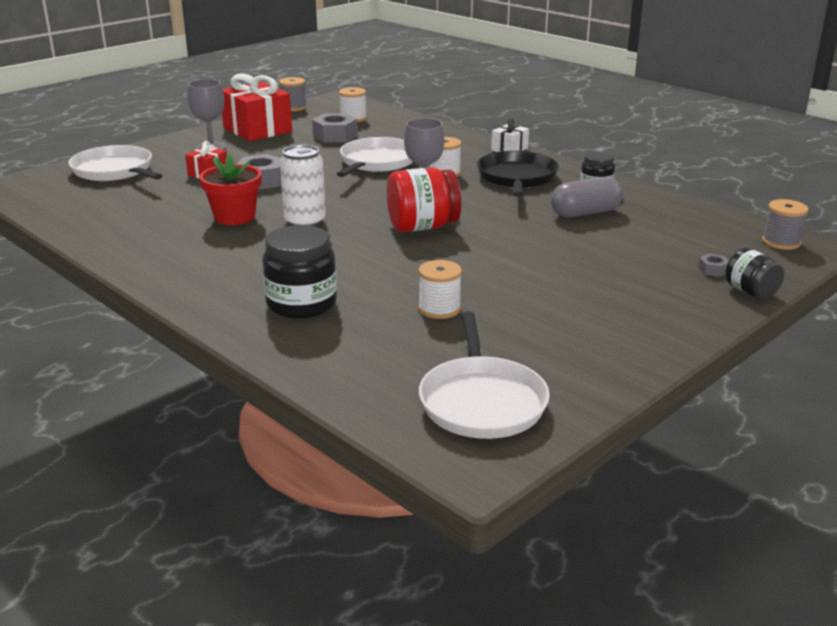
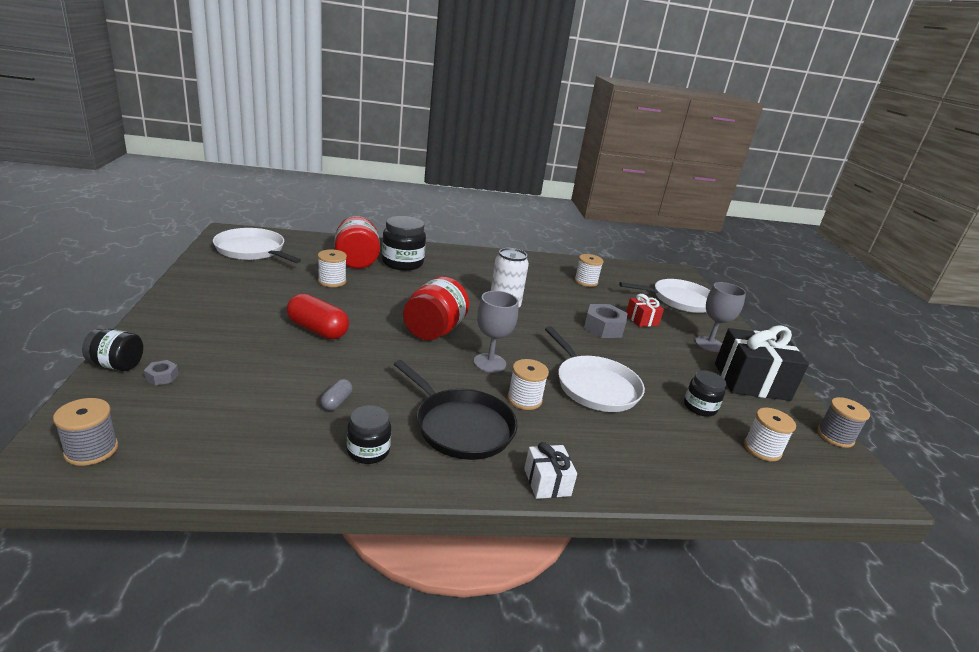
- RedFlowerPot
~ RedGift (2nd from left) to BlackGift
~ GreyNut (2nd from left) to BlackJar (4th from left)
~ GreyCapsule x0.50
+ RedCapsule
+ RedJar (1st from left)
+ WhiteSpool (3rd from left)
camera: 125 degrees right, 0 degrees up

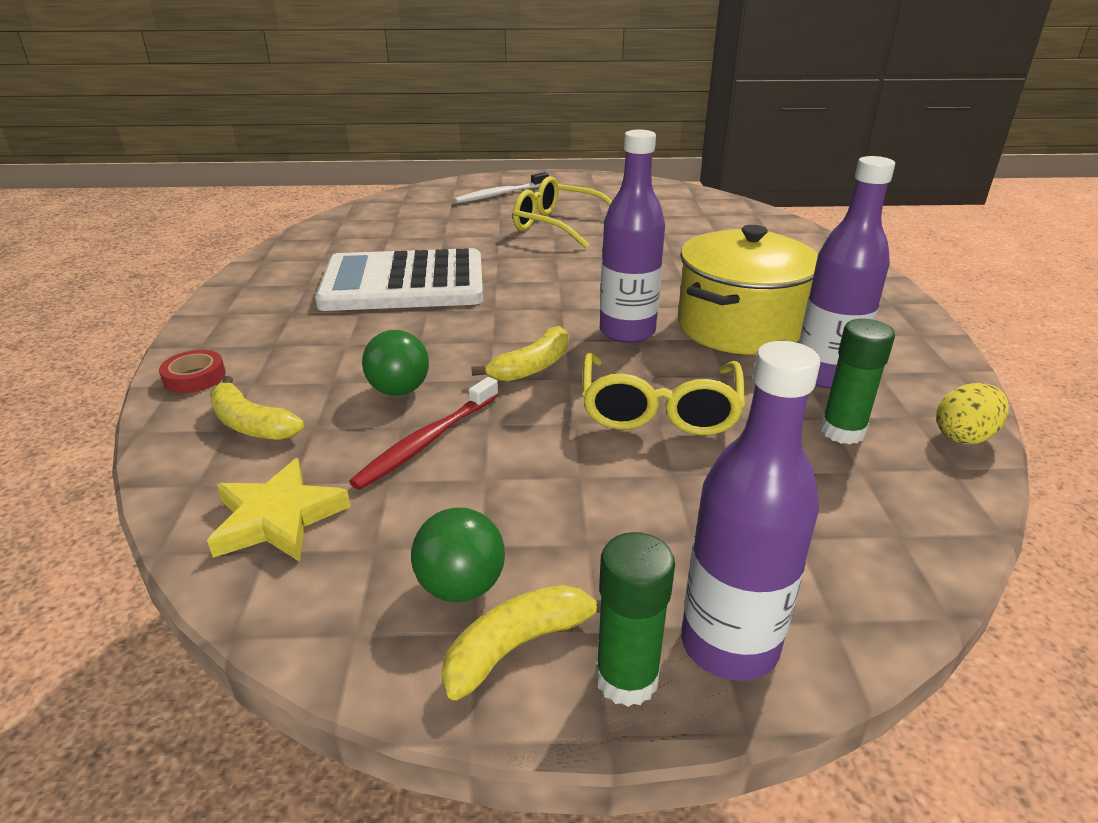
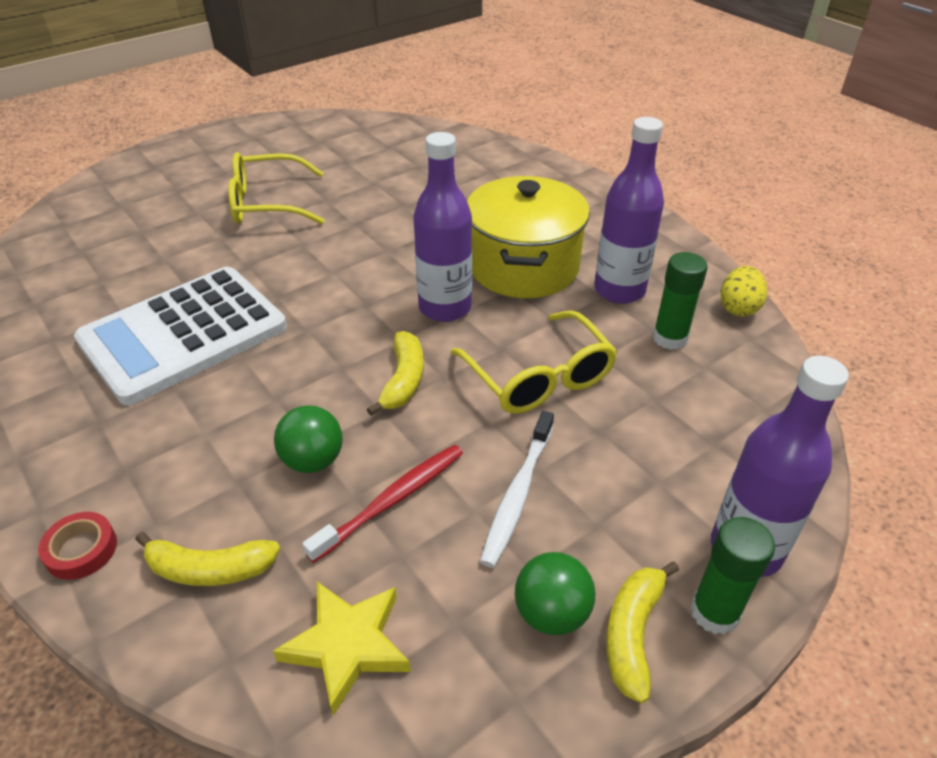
~ RedToothbrush 135 degrees counterclockwise
~ WhiteToothbrush
camera: 35 degrees left, 10 degrees up

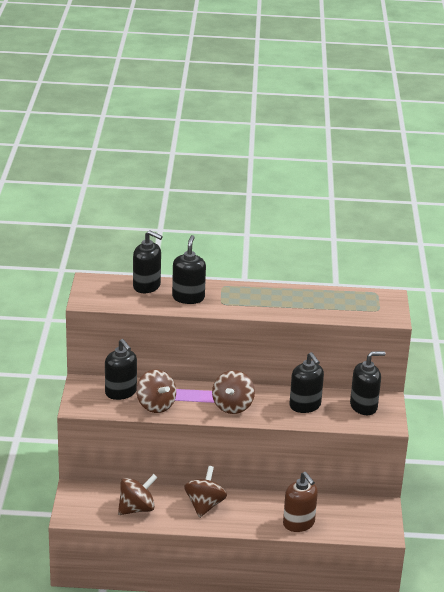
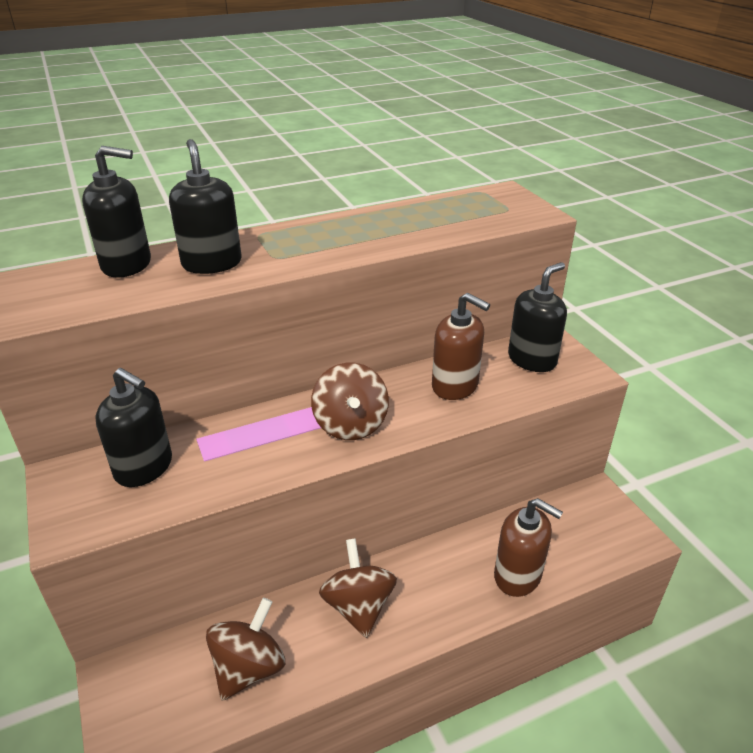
- BrownSpinningTop (2nd from left)
~ BlackSoapDispenser (4th from left) to BrownSoapDispenser (1st from left)
camera: 25 degrees left, 5 degrees up

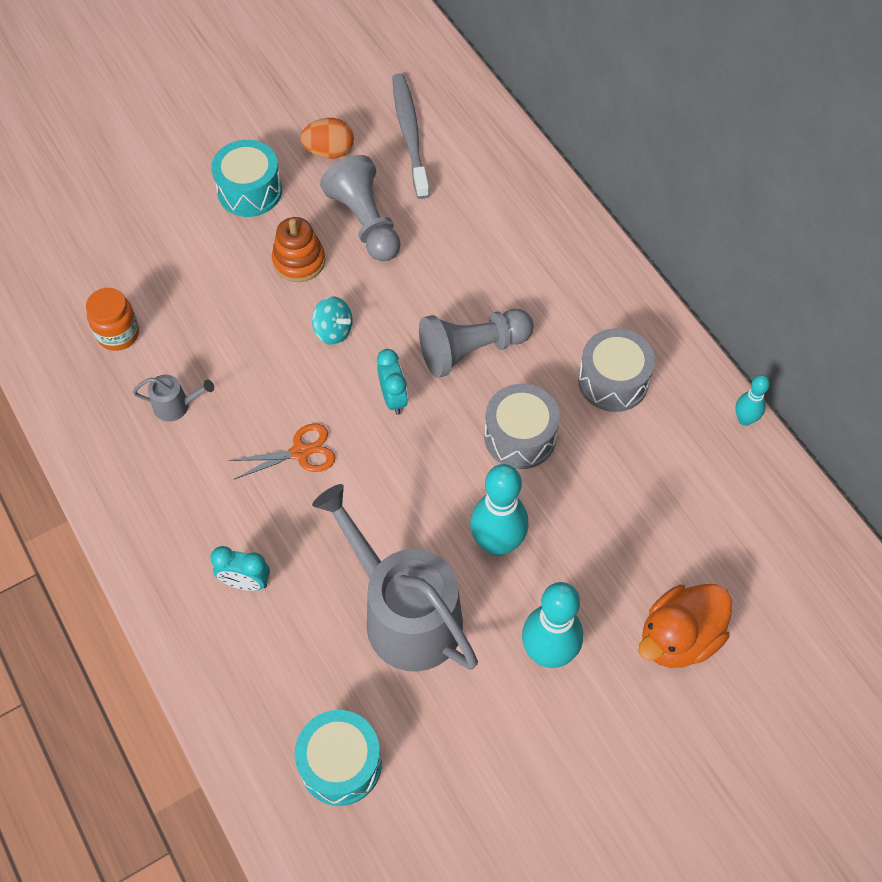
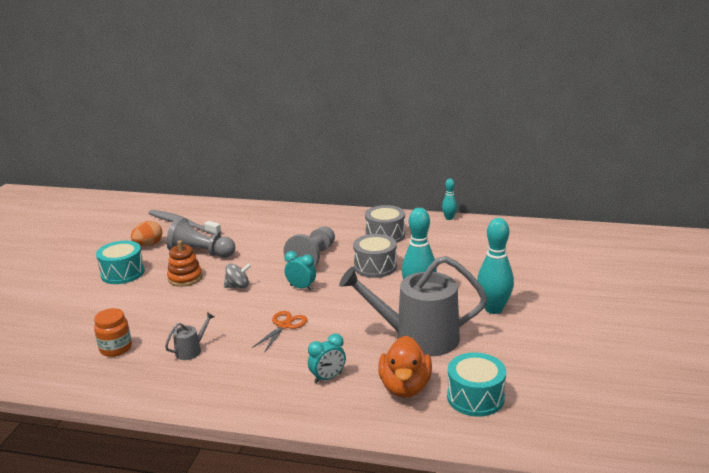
~ TurquoiseSpinningTop to GreySpinningTop
~ OrangeDuck
camera: 45 degrees left, 35 degrees down

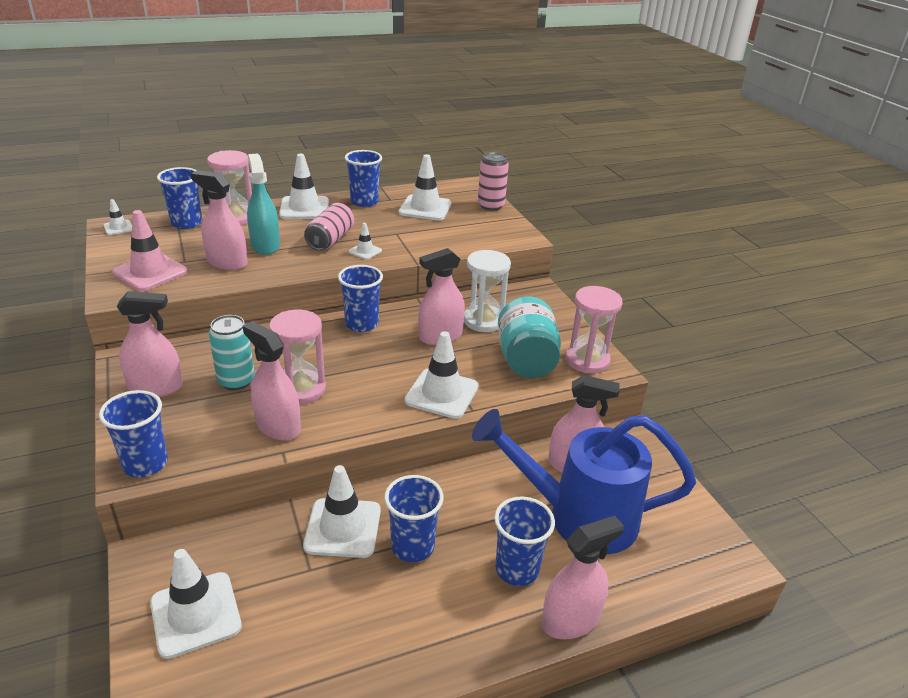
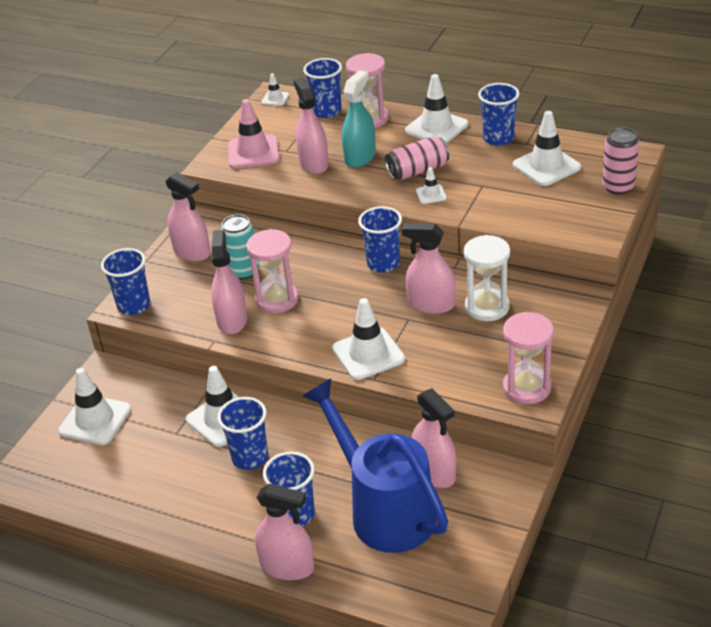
- TurquoiseJar
camera: 50 degrees right, 5 degrees up

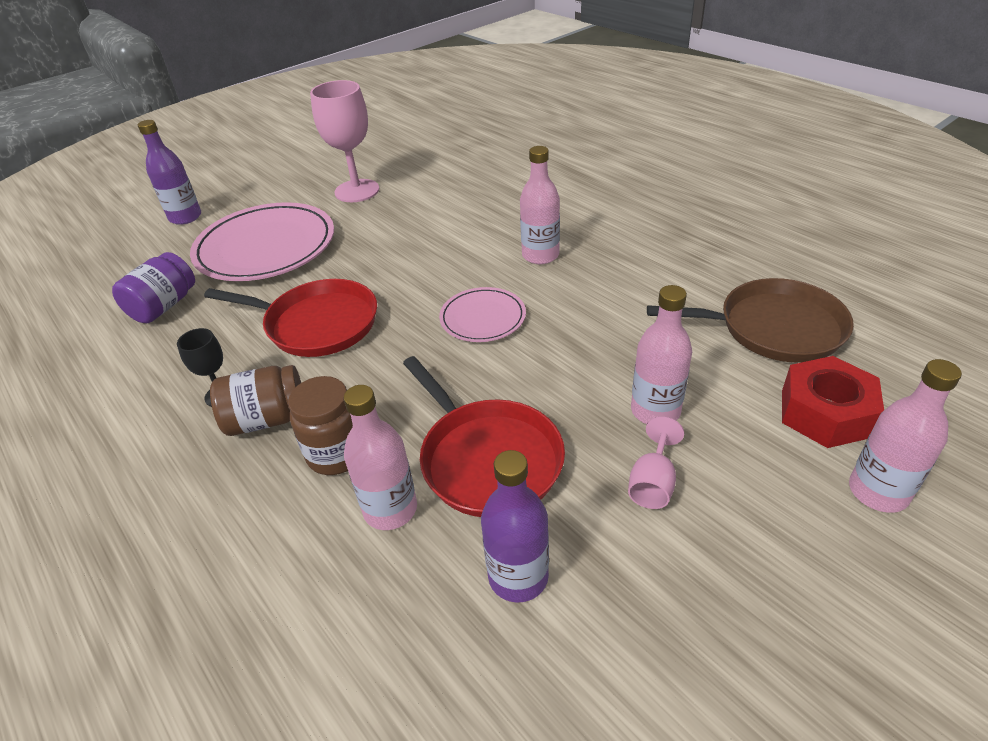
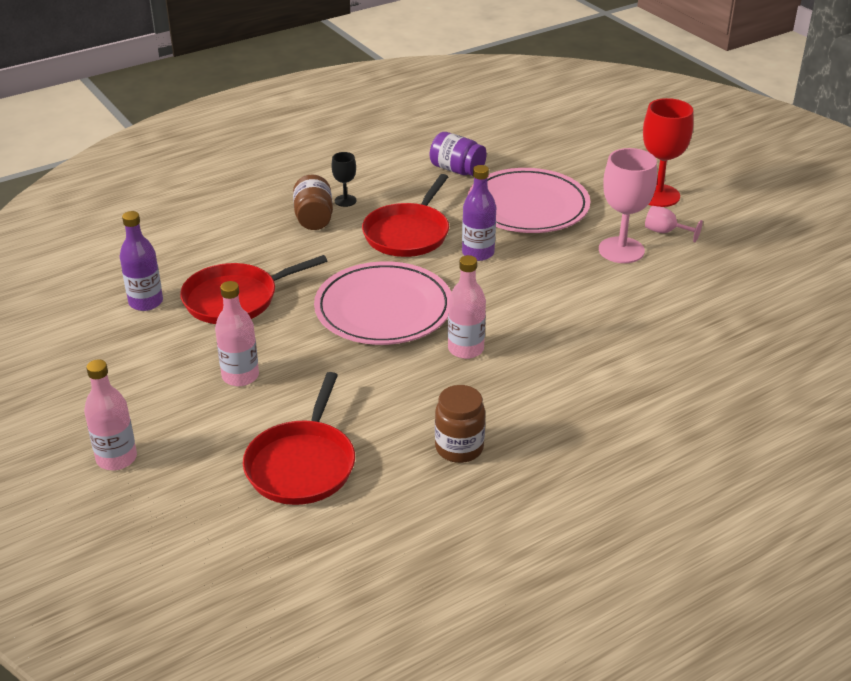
~ PurpleBottle (1st from left in the first image) to PurpleBottle (2nd from left)
~ BrownJar (2nd from left)
- PinkBottle (1st from left)
~ PinkPlate (2nd from left in the first image) x1.92
~ PinkGoblet (2nd from left)
~ BrownPan to RedPan (2nd from left)
- RedNut
+ RedGoblet
camera: 95 degrees right, 5 degrees down

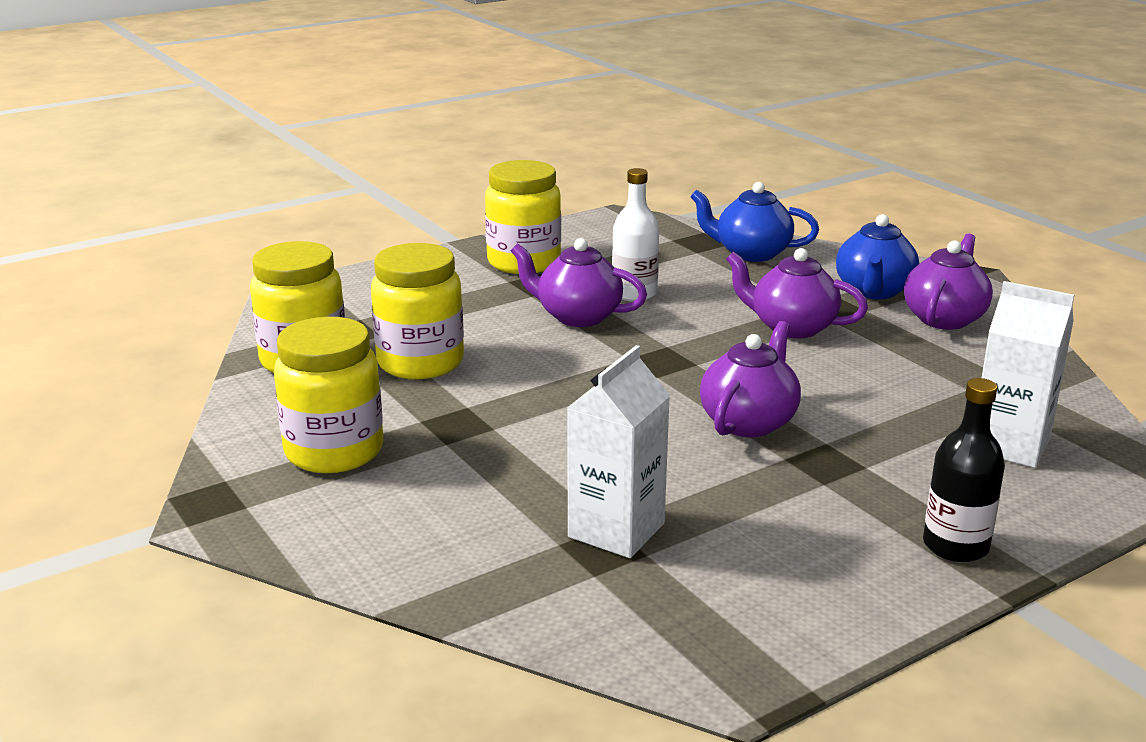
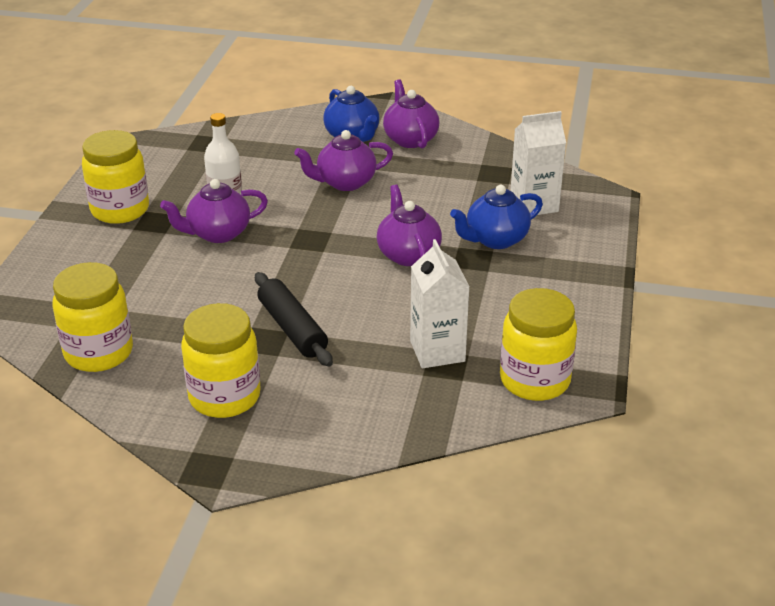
~ YellowJar (3rd from left in the first image) to YellowJar (4th from left)
~ BlueTeapot (1st from left in the first image) to BlueTeapot (2nd from left)
- BlackBottle
+ BlackRollingPin
camera: 45 degrees left, 10 degrees up

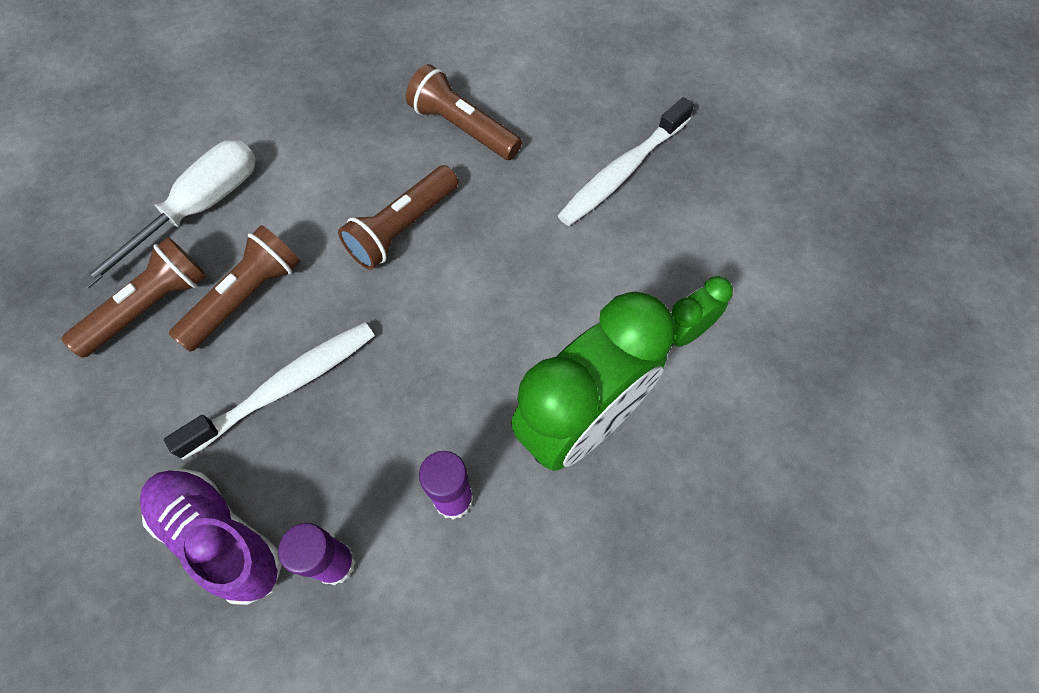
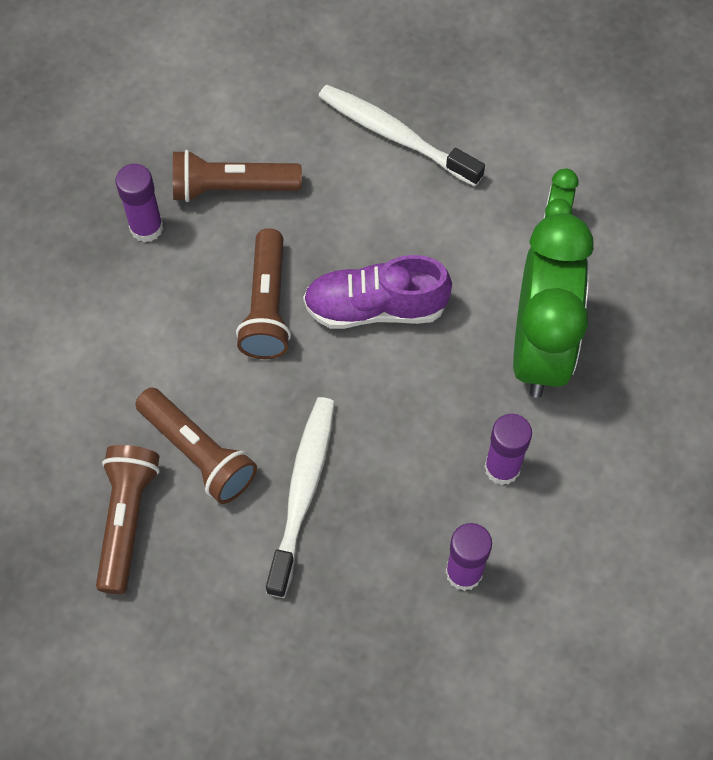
- WhiteScrewdriver
~ PurpleShoe
~ BrownFlashlight (2nd from left) 135 degrees clockwise
~ WhiteToothbrush (2nd from left) 120 degrees clockwise
+ PurpleGlueStick (1st from left)
camera: 40 degrees left, 0 degrees up

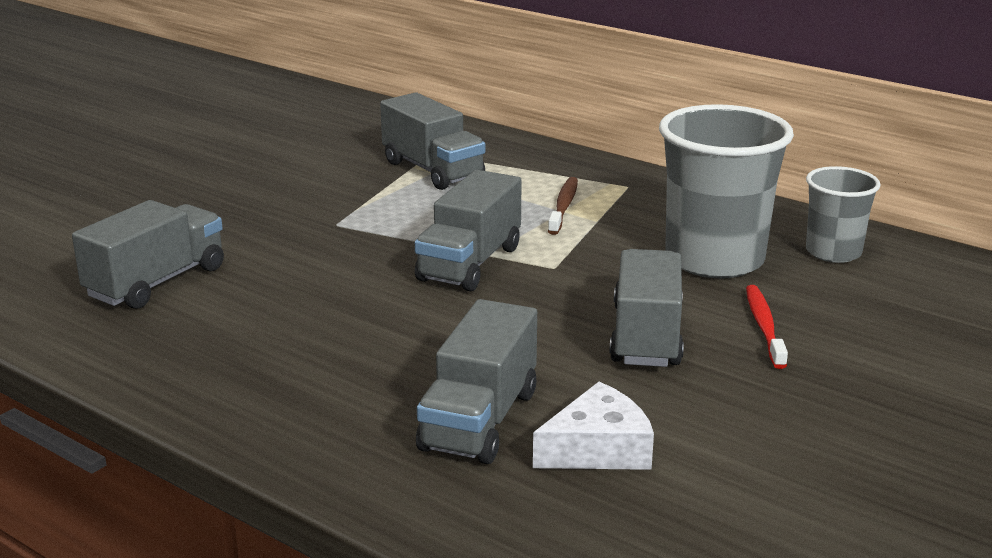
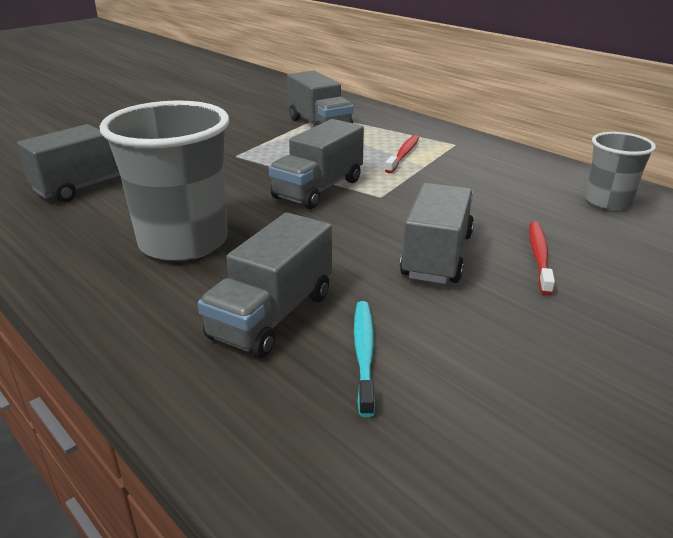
~ WhiteCheese to TurquoiseToothbrush
~ BrownToothbrush to RedToothbrush (1st from left)
~ GreyCup (1st from left)
camera: 10 degrees right, 5 degrees up

